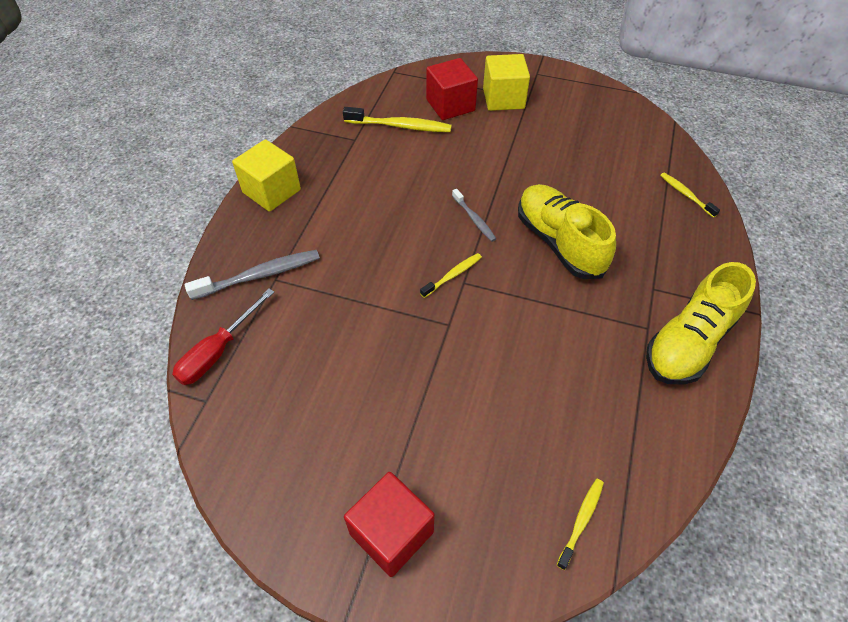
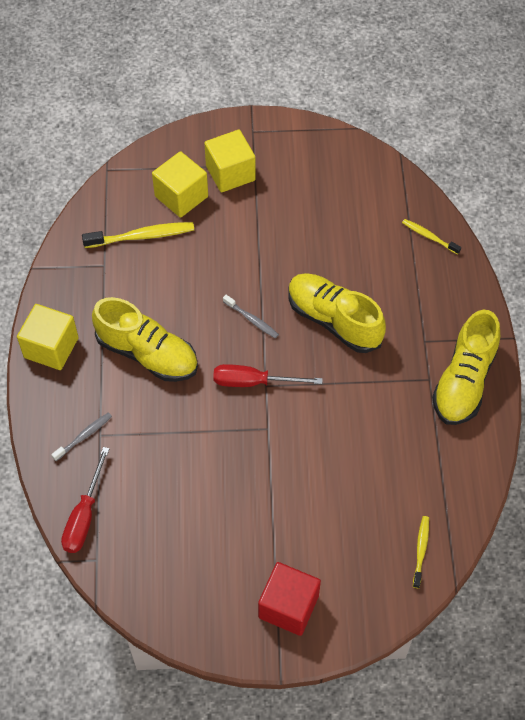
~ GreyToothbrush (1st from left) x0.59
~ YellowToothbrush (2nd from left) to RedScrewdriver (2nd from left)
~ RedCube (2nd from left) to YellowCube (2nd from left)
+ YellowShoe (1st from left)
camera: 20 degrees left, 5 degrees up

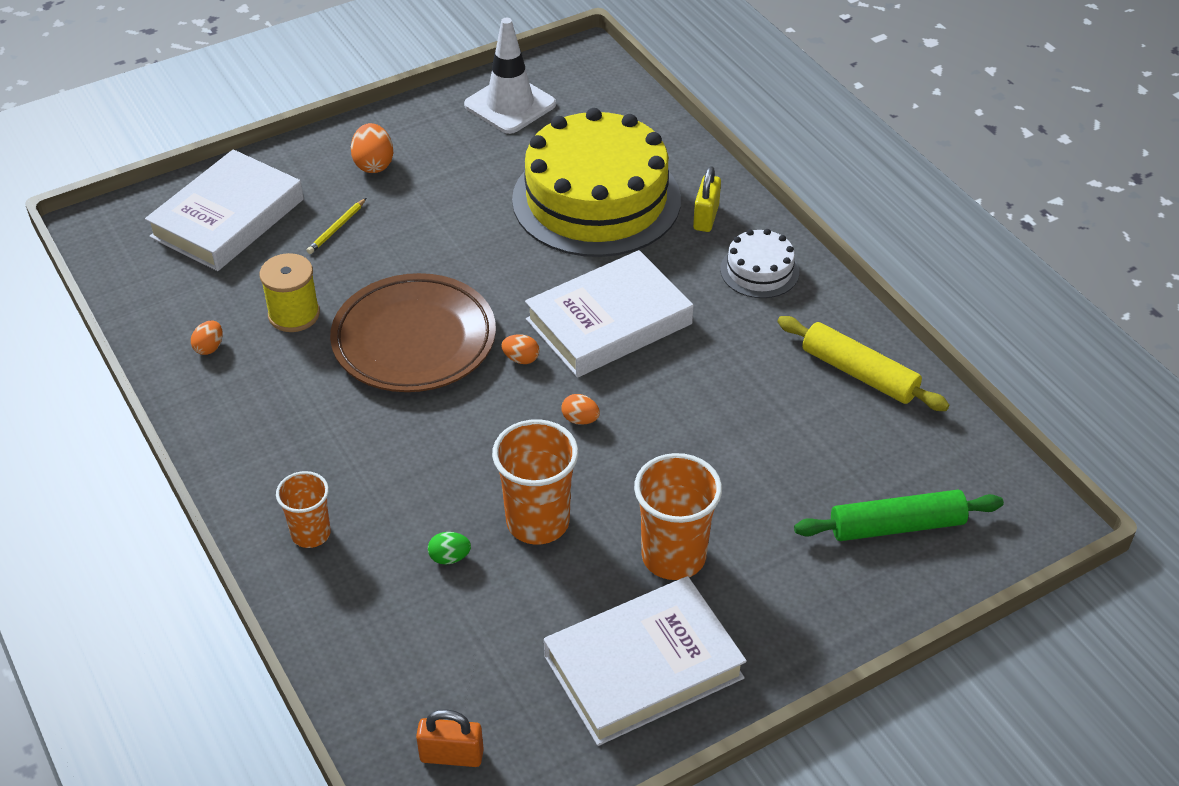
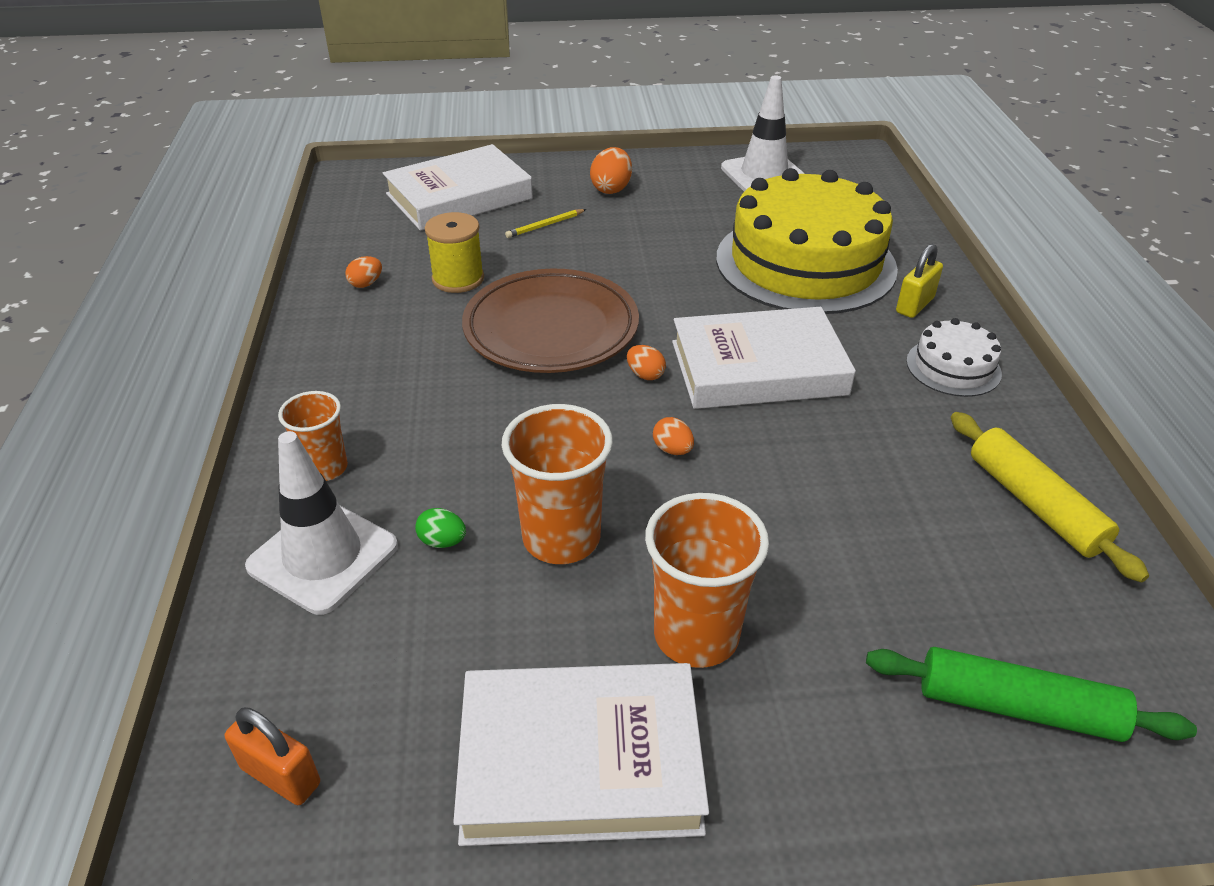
+ WhiteTrafficCone (1st from left)
camera: 25 degrees right, 5 degrees down

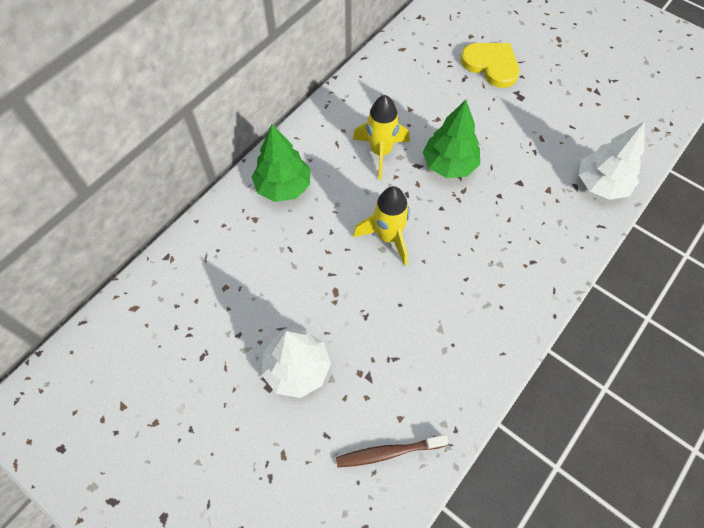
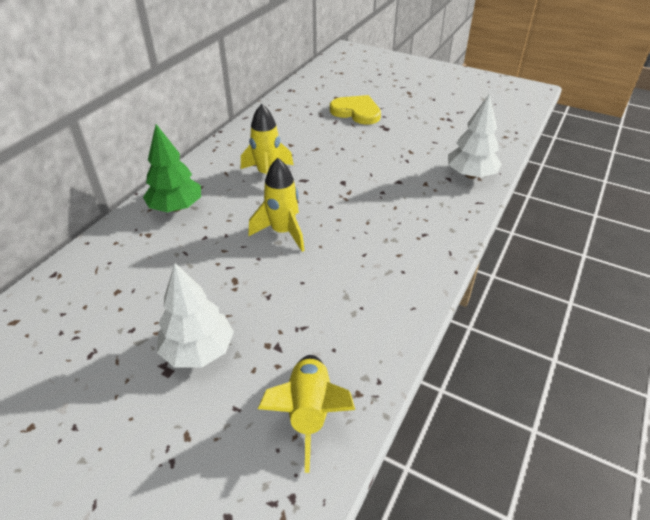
~ BrownToothbrush to YellowRocket (3rd from left)
- GreenTree (2nd from left)
camera: 10 degrees left, 20 degrees down

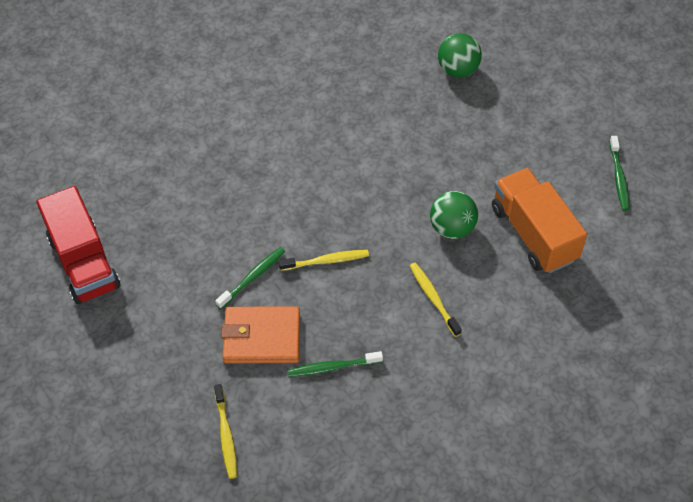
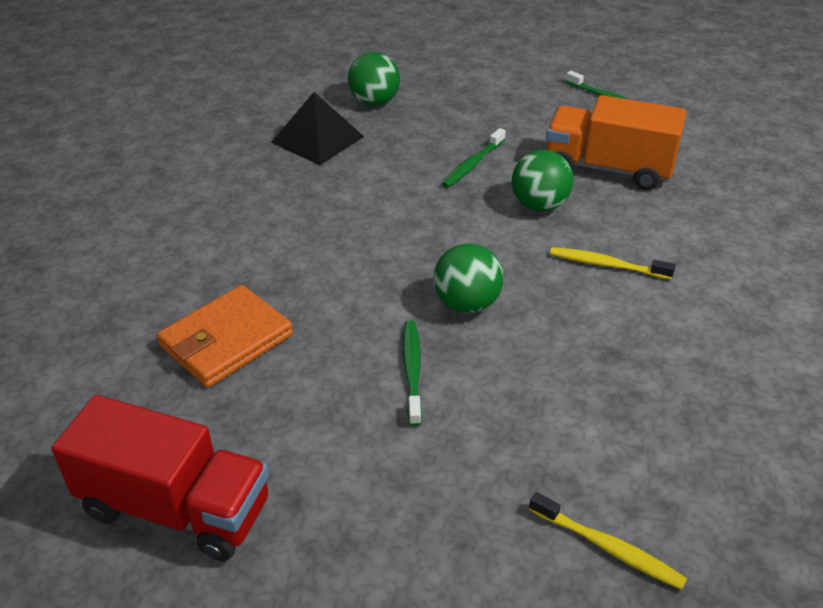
~ OrangeWallet
~ YellowToothbrush (2nd from left) to GreenBall (2nd from left)
~ GreenToothbrush (2nd from left)
+ BlackPyramid
camera: 45 degrees left, 15 degrees down

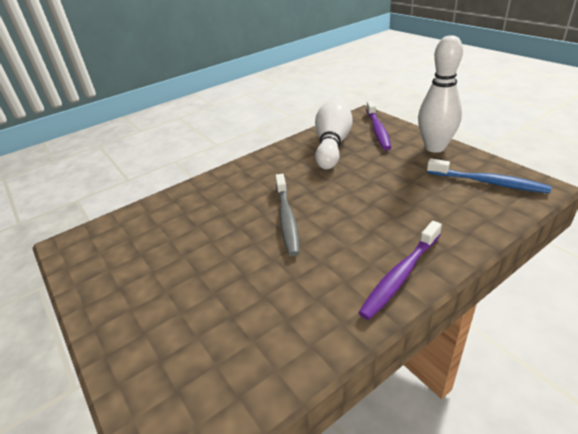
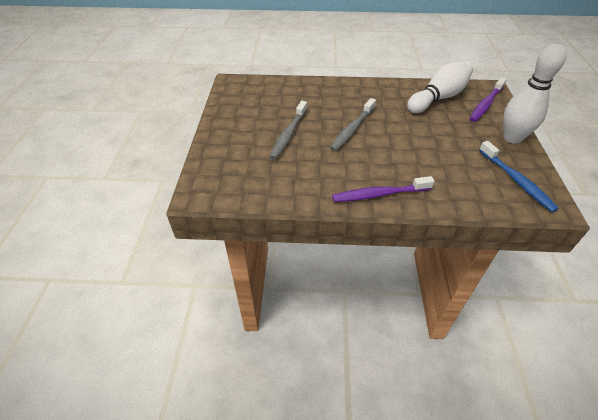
+ GreyToothbrush (1st from left)
camera: 35 degrees right, 10 degrees up

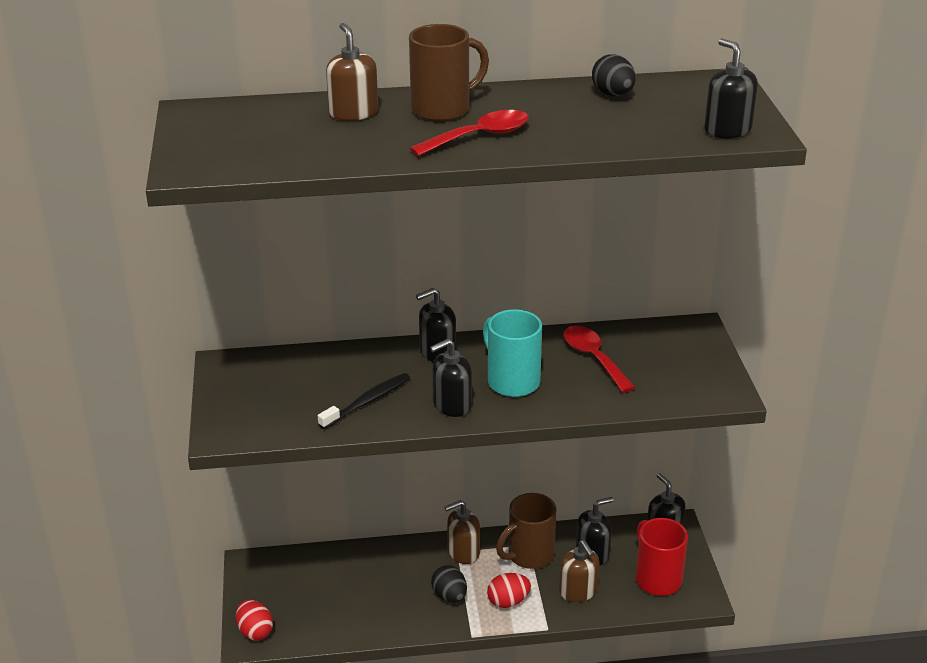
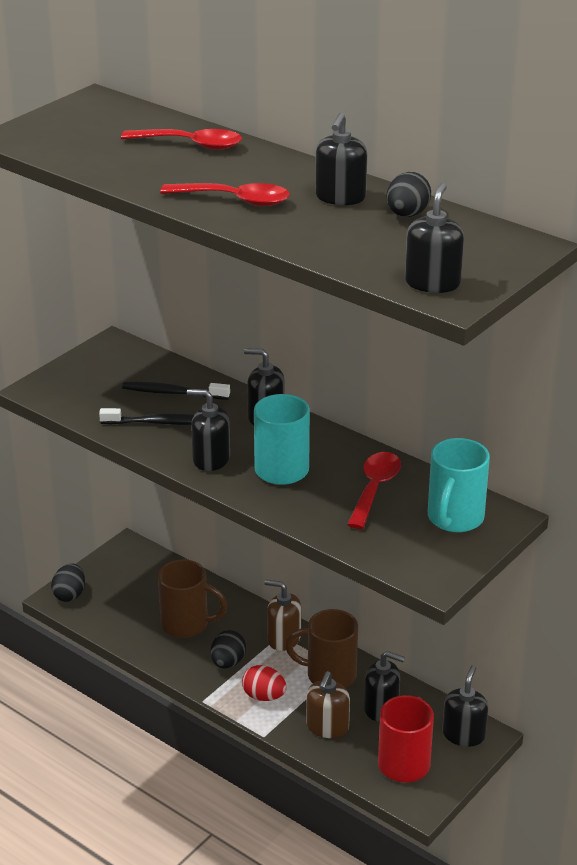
~ RedEgg (1st from left) to BlackEgg (1st from left)
~ BrownSoapDispenser (1st from left) to RedSpoon (1st from left)
~ BrownMug (1st from left)
+ BlackToothbrush (2nd from left)
+ BlackSoapDispenser (3rd from left)
+ TurquoiseMug (2nd from left)
camera: 45 degrees right, 0 degrees up

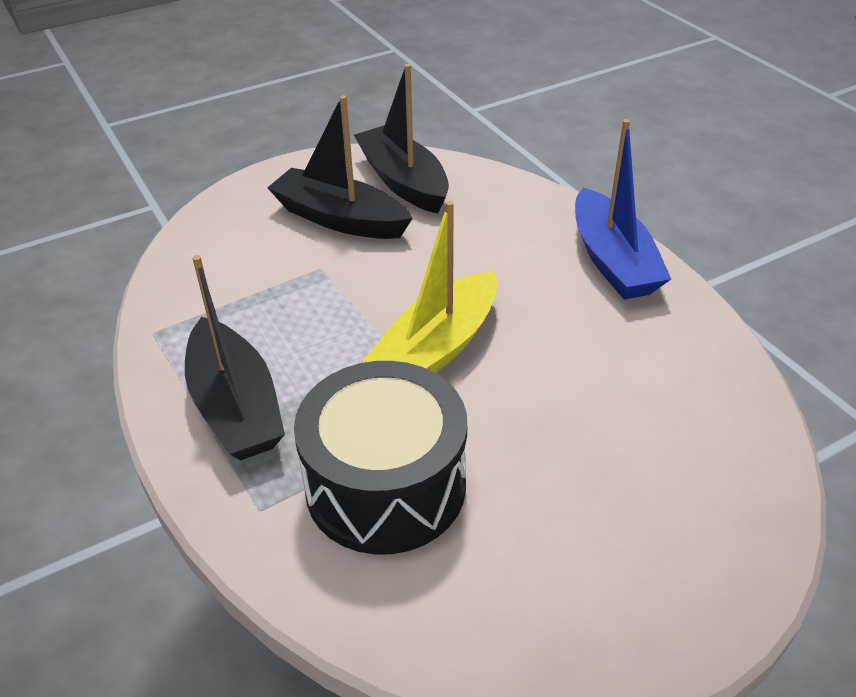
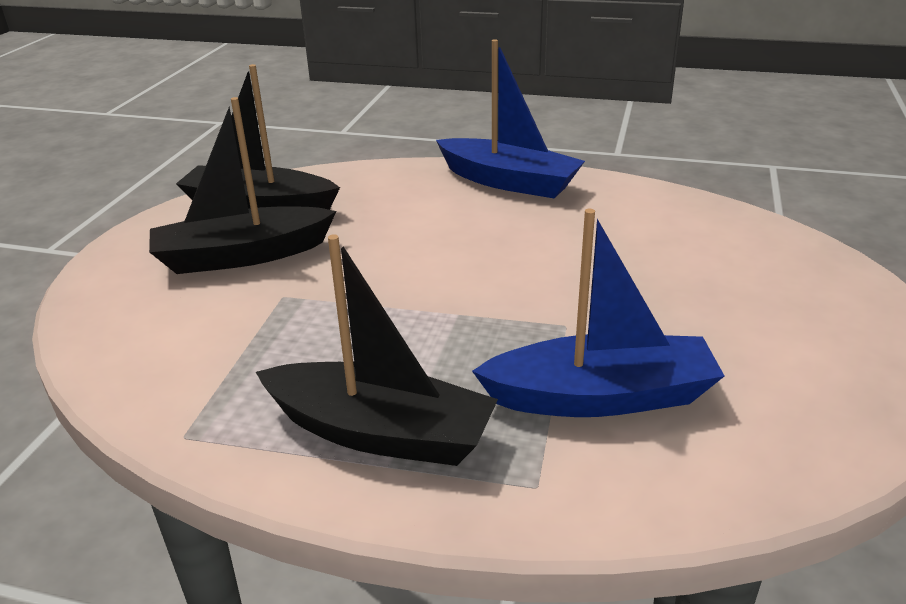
~ BlackDrum to BlueBoat (2nd from left)
- YellowBoat
camera: 45 degrees left, 10 degrees down

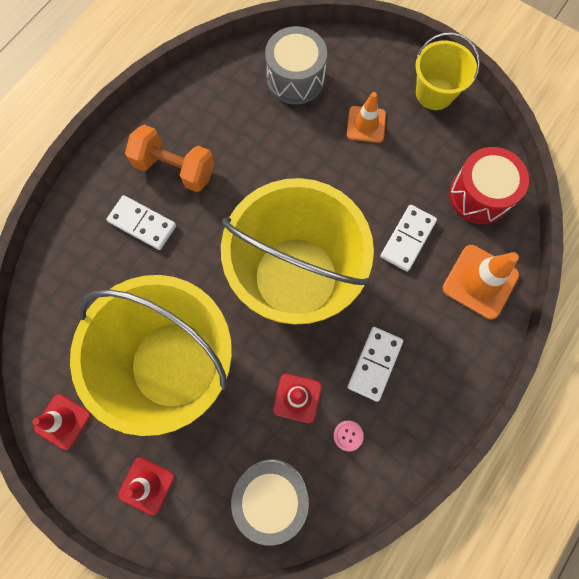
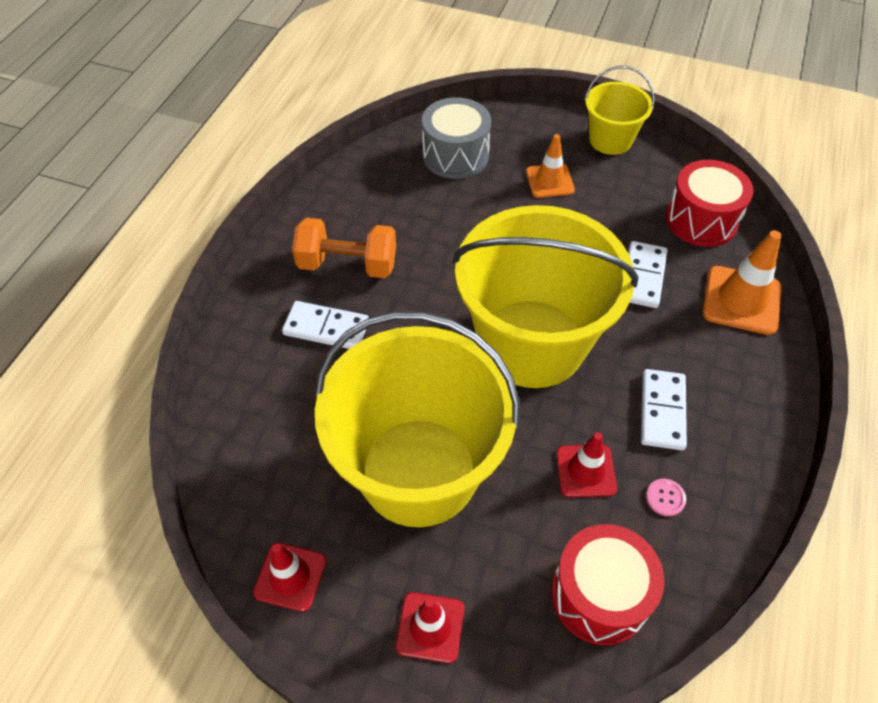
~ GreyDrum (1st from left) to RedDrum (1st from left)
camera: 15 degrees left, 20 degrees down

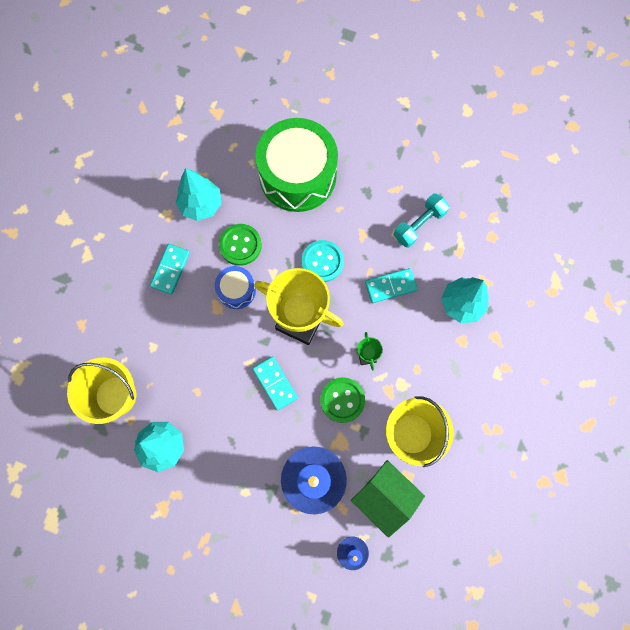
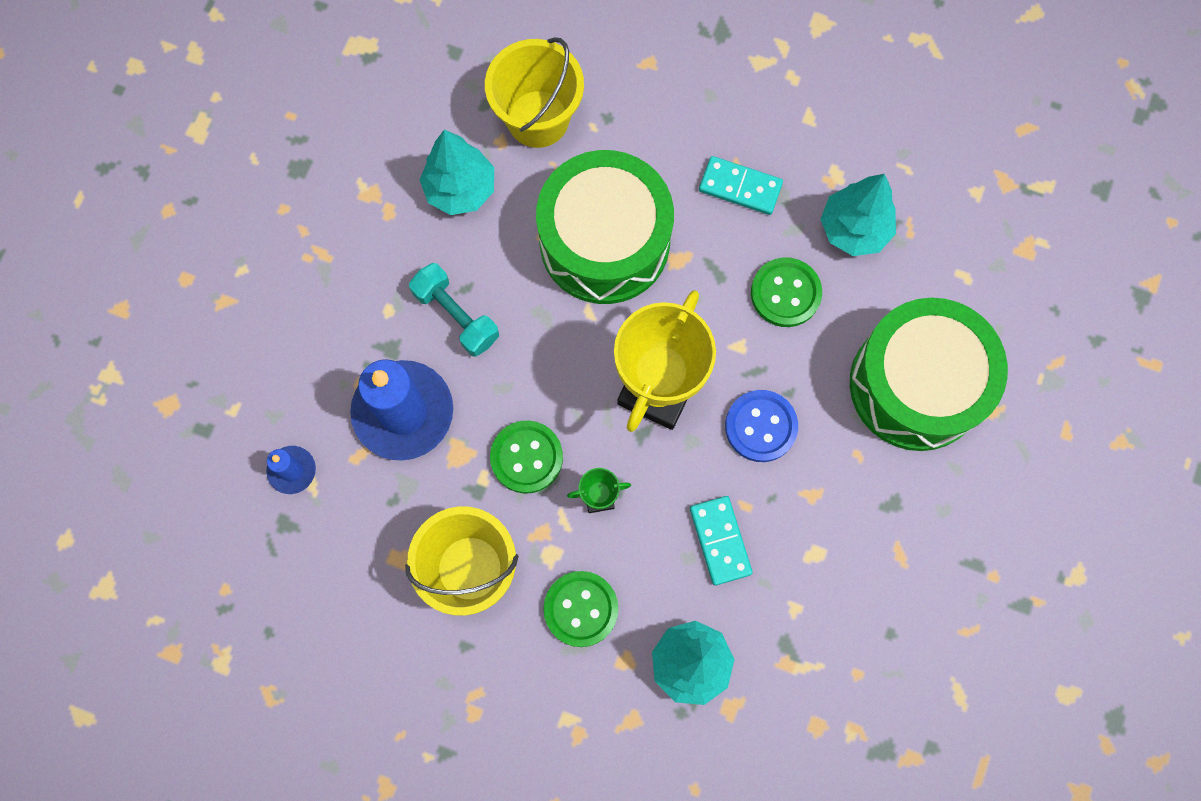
- BlueDrum
- TurquoiseDomino (2nd from left)
~ TurquoiseButton to BlueButton
- GreenHouse
~ TurquoiseDumbbell
+ GreenDrum (1st from left)
+ GreenButton (2nd from left)
camera: 90 degrees right, 0 degrees up

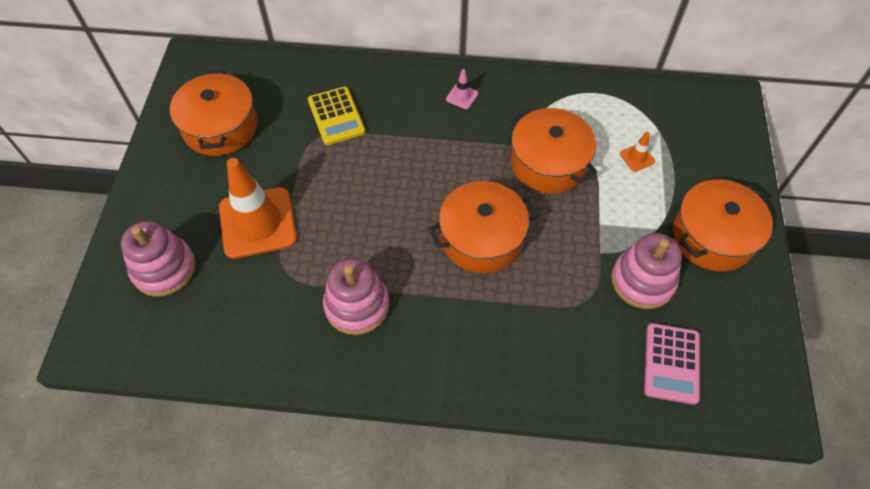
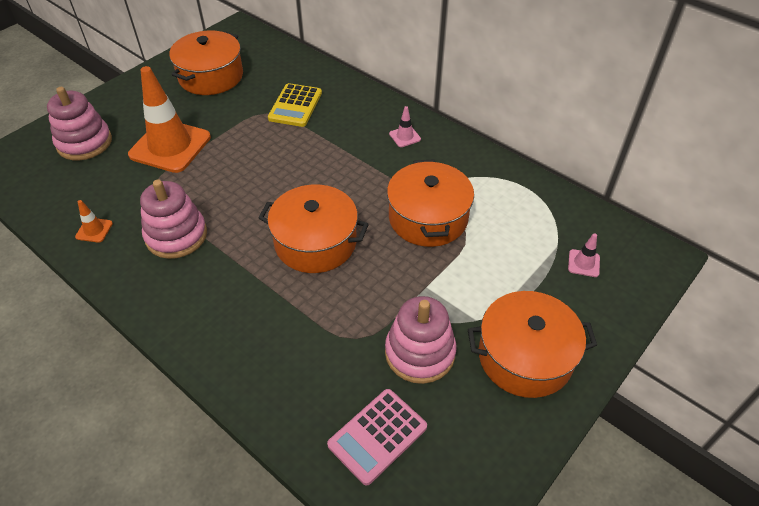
~ OrangeTrafficCone (2nd from left in the first image) to OrangeTrafficCone (1st from left)
+ PinkTrafficCone (2nd from left)
camera: 35 degrees right, 10 degrees down

